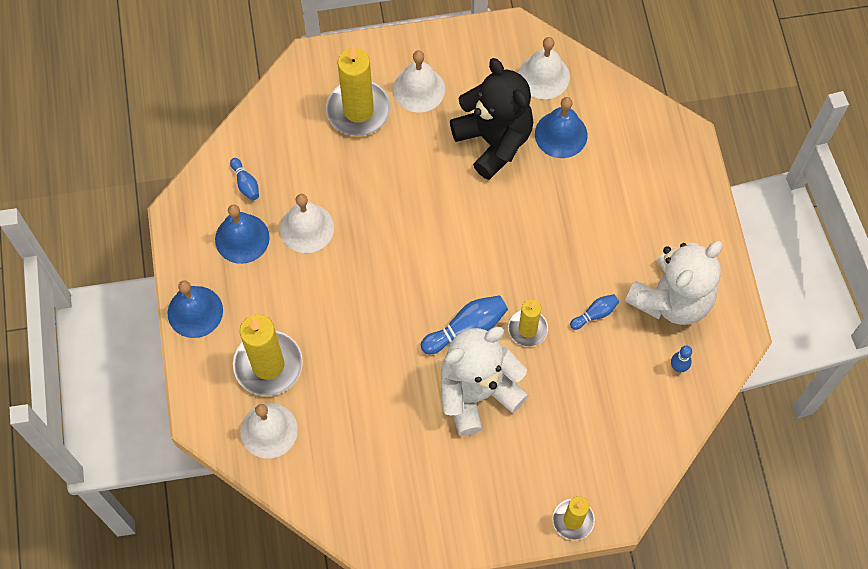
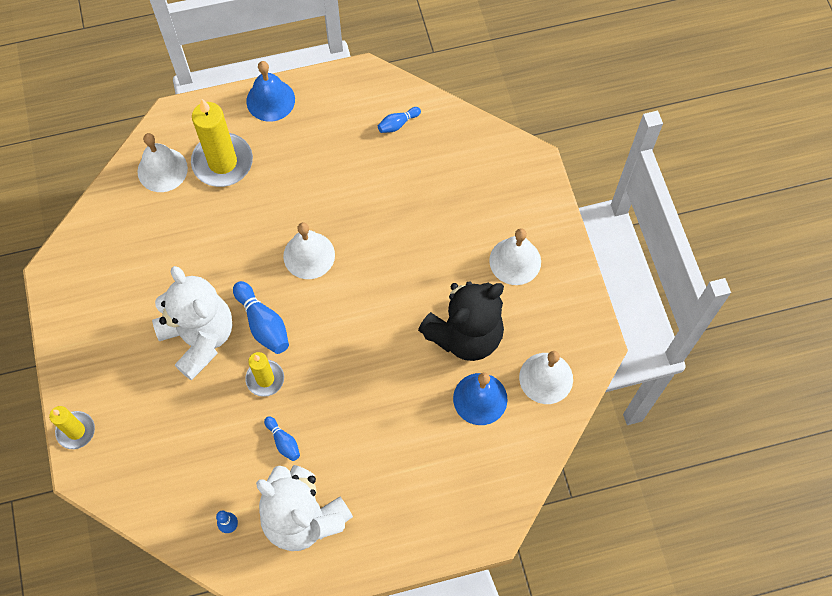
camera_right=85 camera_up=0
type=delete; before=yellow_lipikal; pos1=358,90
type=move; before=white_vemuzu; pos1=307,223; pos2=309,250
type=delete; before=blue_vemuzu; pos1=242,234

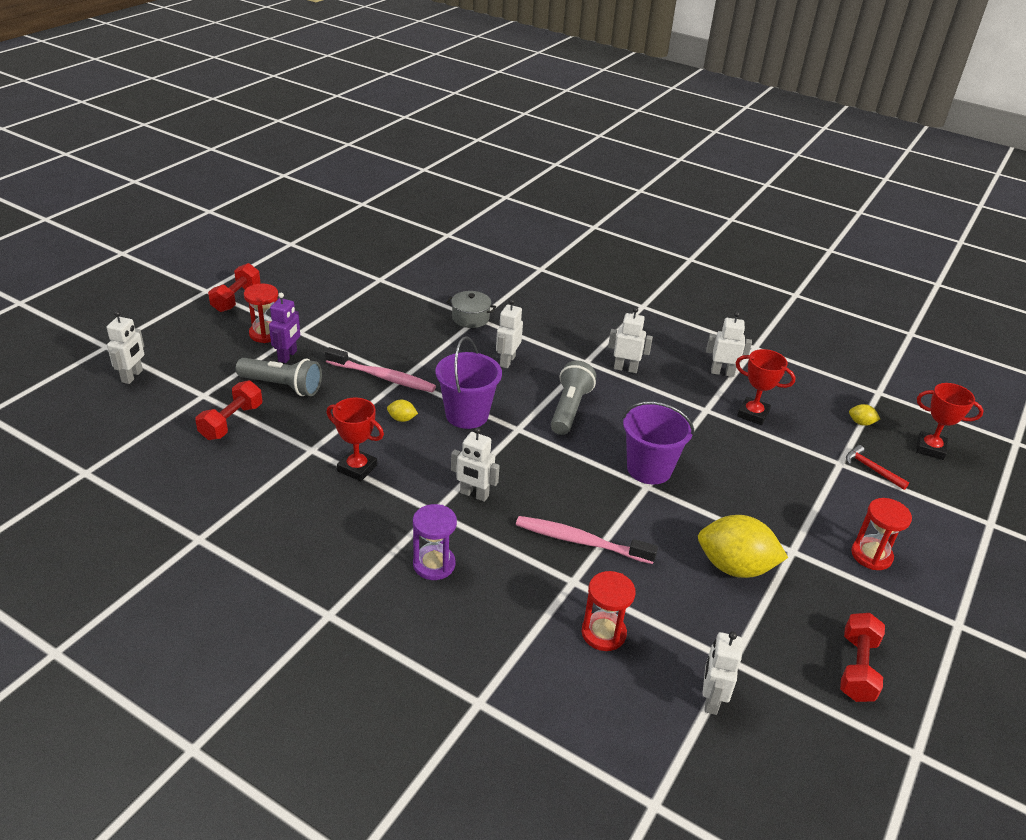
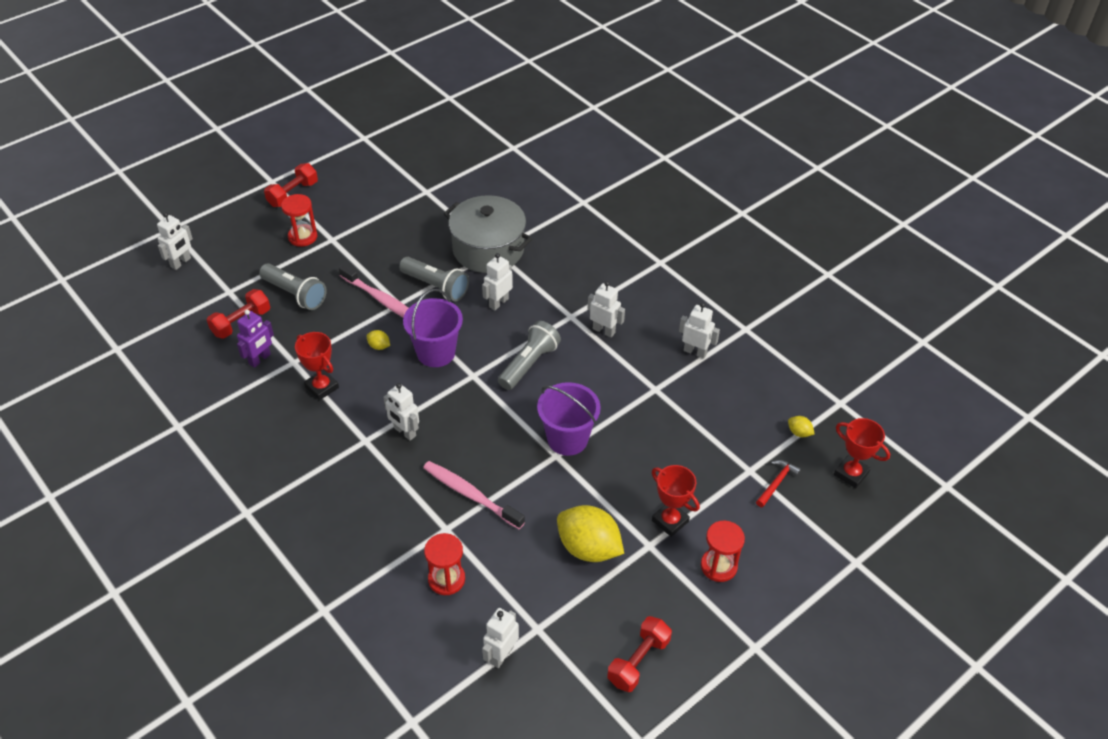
camera_right=20 camera_up=10
type=resize; before=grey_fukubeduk; pos1=471,309; pos2=488,234; scale=2.02
type=move; before=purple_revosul; pos1=284,328; pos2=255,339
type=move; before=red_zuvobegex; pos1=766,387; pos2=676,501
type=rotate; before=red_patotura; pos1=877,467; pos2=778,483; turn=60
type=delete; before=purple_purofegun; pos1=435,542
type=insert; after=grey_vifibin; pos2=434,279

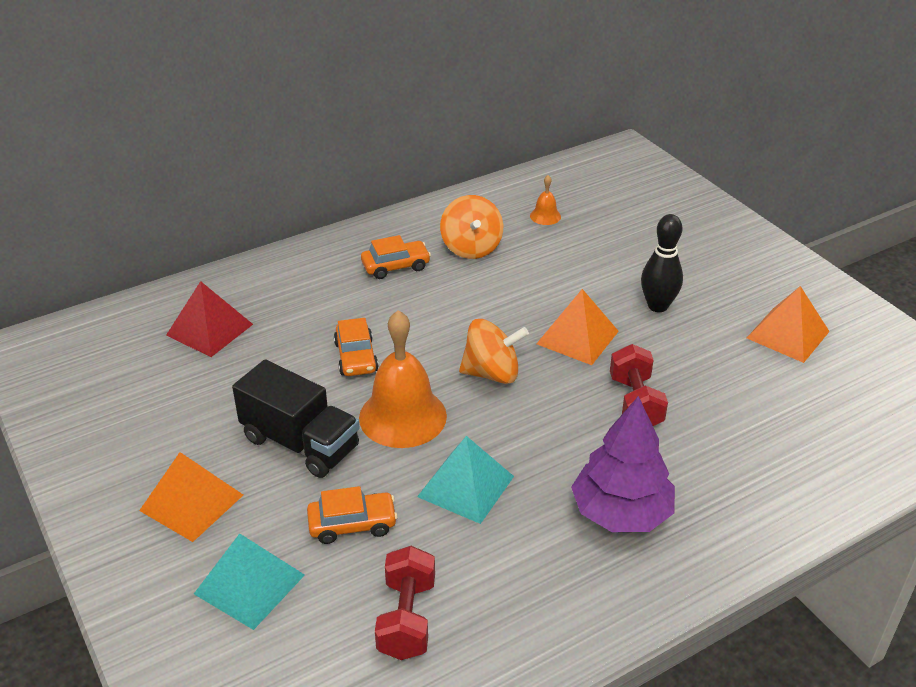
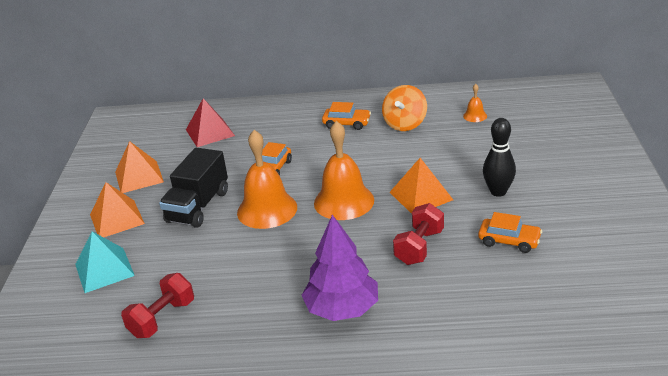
camera_right=35 camera_up=-5
type=move; before=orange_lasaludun; pos1=788,324; pos2=139,167
type=replace; before=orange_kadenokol; after=orange_vemuzu; pos1=494,351; pos2=344,170
type=rotate; before=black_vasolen; pos1=296,418; pos2=193,188; turn=45
type=delete; before=turquoise_lasaludun; pos1=465,480
type=move; before=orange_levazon; pos1=352,515; pos2=510,232

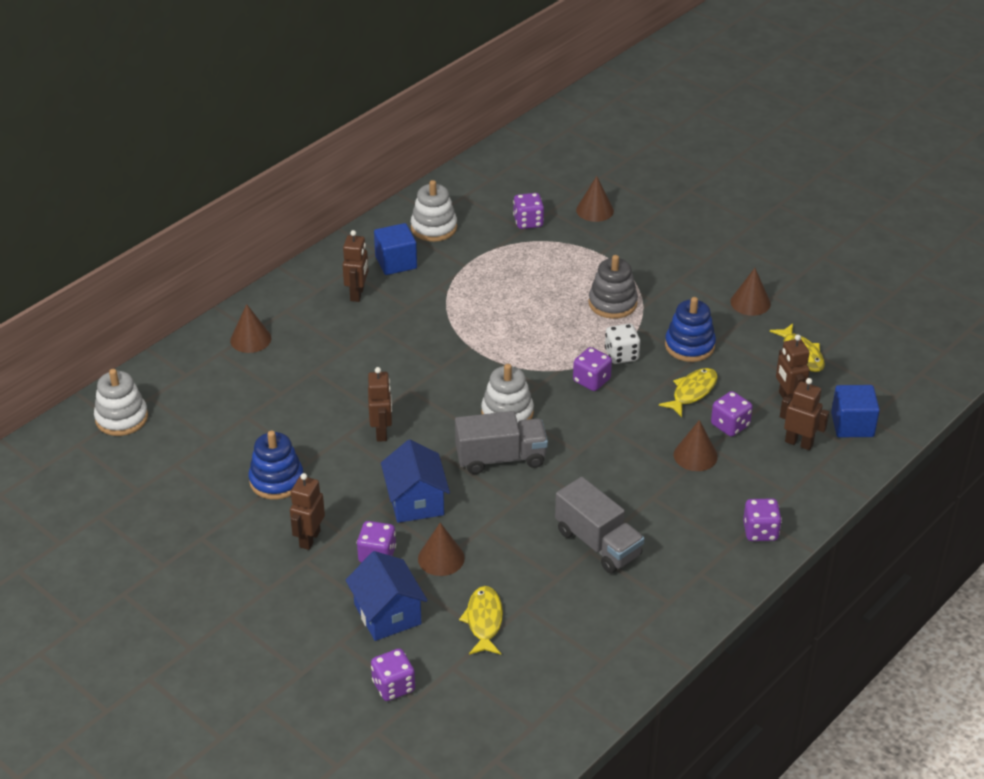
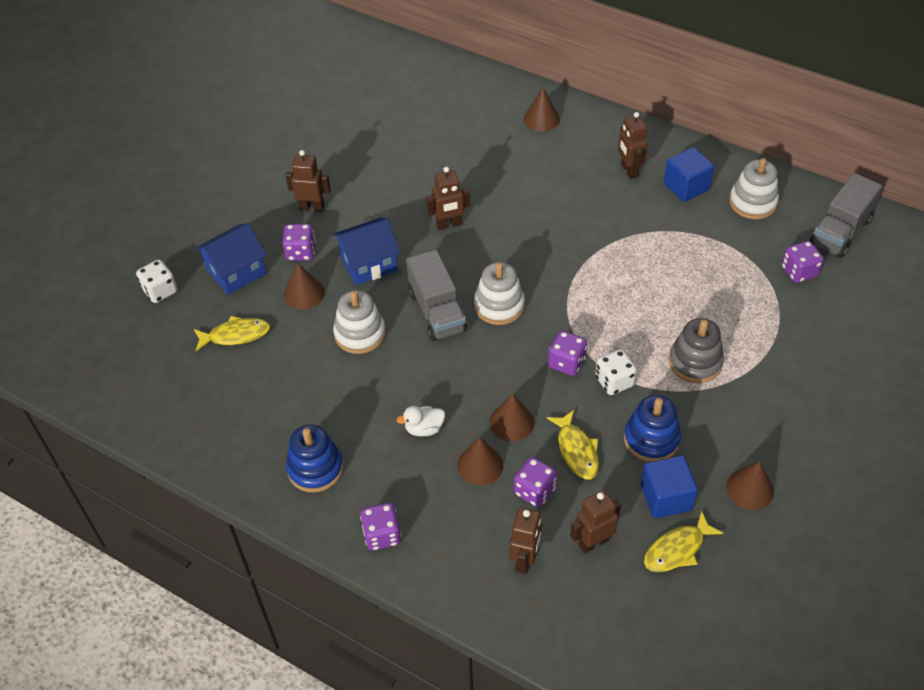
camera_right=80 camera_up=10
type=move; before=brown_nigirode; pos1=595,199; pos2=512,417
type=rotate; before=brown_revosul; pos1=355,266; pos2=632,145; turn=75
type=rotate; before=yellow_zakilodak; pos1=688,392; pos2=573,445; turn=45
type=move; before=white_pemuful; pos1=121,402; pos2=359,322
type=move; before=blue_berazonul; pos1=855,411; pos2=669,486
type=move; before=blue_pemuful; pos1=276,465; pos2=314,459
type=move; before=grey_vasolen; pos1=600,525; pos2=846,215
type=recolor; before=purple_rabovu; after=white_rabovu; pos1=393,674; pos2=157,281
type=insert; after=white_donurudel; pos2=421,421

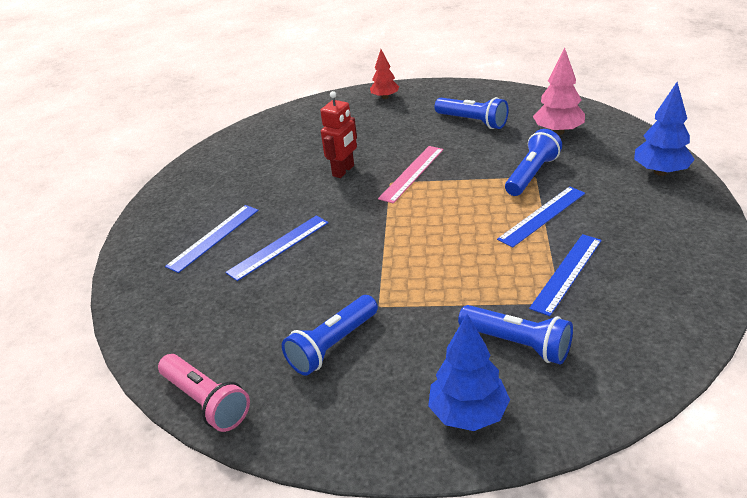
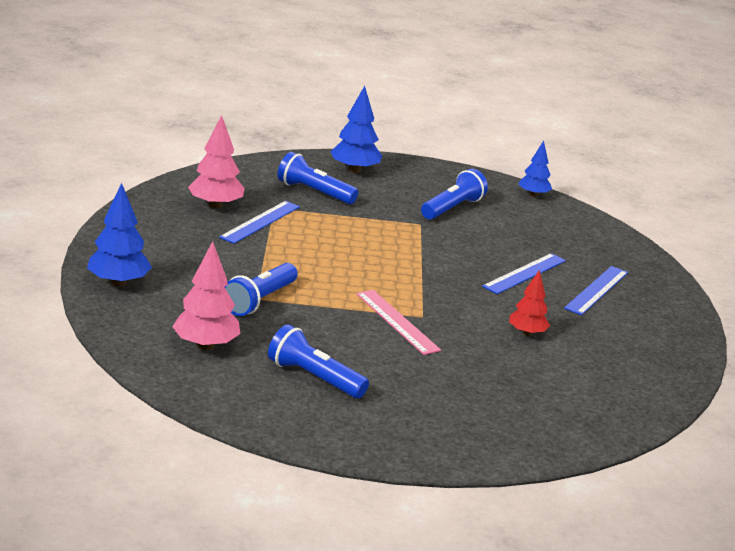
camera_right=170 camera_up=-10
type=move; before=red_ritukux; pos1=384,74; pos2=529,303
type=delete; before=red_revosul; pos1=338,134
type=rotate; before=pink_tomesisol; pos1=410,174; pos2=398,322; turn=-60
type=delete; before=blue_tomesisol; pos1=541,217
type=replace; before=pink_vifibin; after=blue_ritukux; pos1=204,393; pos2=535,169
type=insert; after=pink_ritukux; pos2=216,162

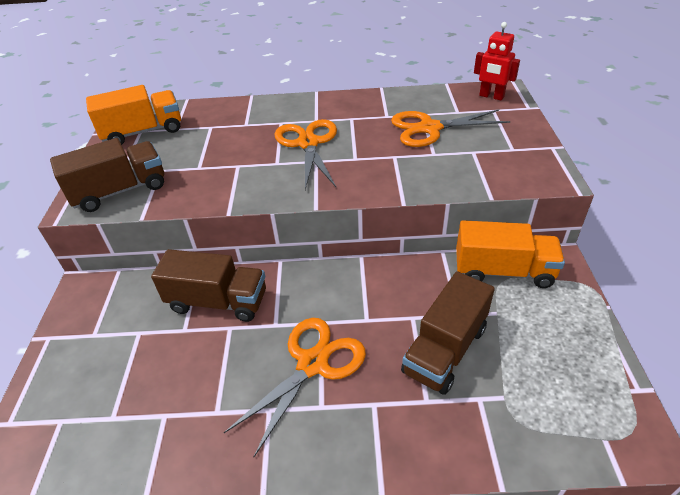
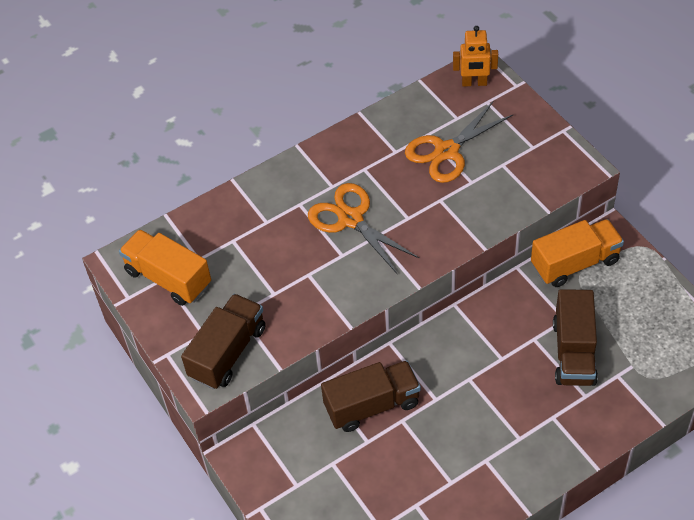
camera_right=-30 camera_up=10
type=recolor; before=red_revosul; after=orange_revosul; pos1=497,61; pos2=475,56
type=rotate; before=orange_vasolen; pos1=133,115; pos2=165,267; turn=-90
type=delete; before=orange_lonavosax; pos1=295,387

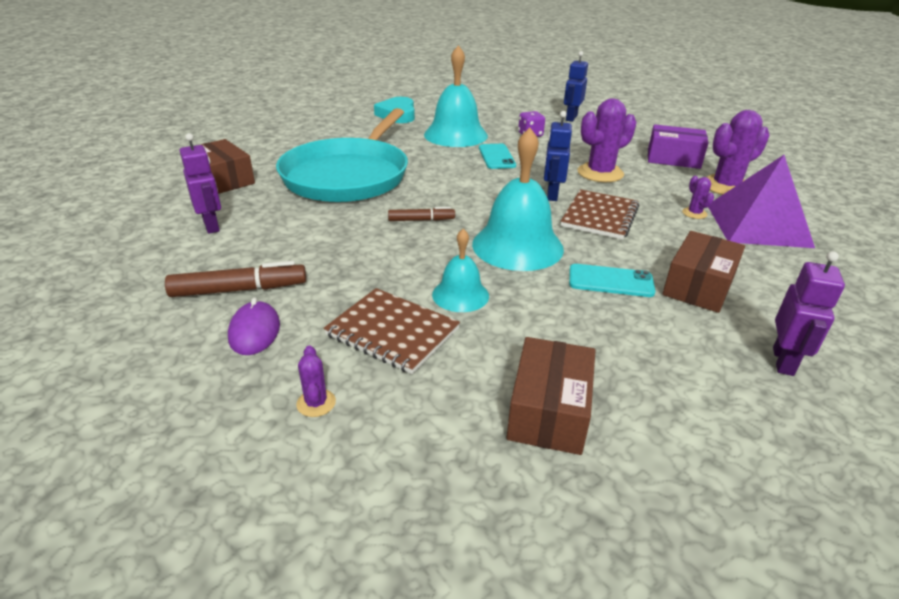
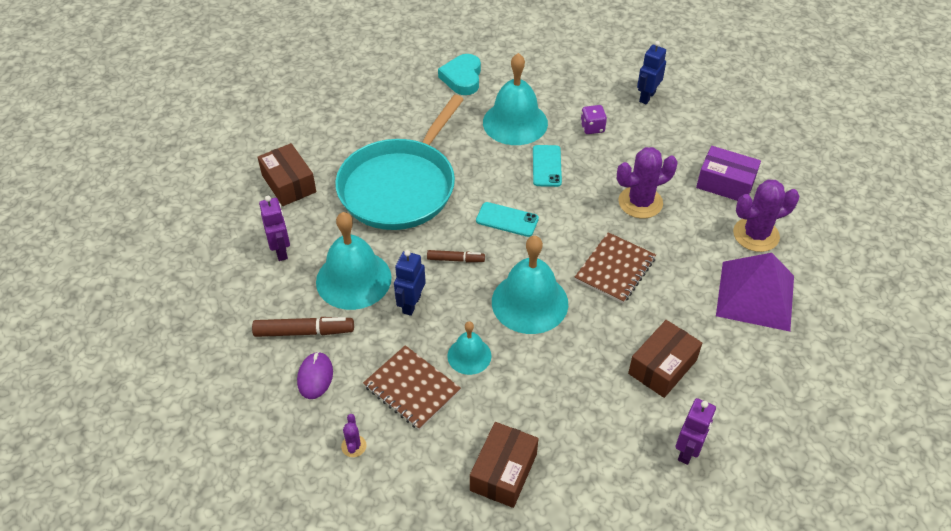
camera_right=10 camera_up=15
type=move; before=blue_revosul; pos1=558,156; pos2=410,283
type=delete; before=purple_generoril; pos1=698,197
type=move; before=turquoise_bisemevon; pos1=612,280; pos2=507,219
type=insert; after=turquoise_vemuzu; pos2=354,261

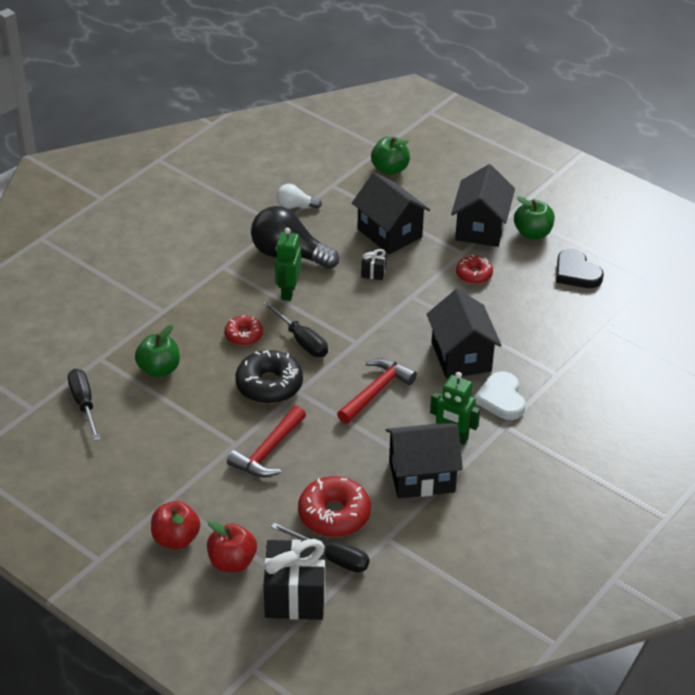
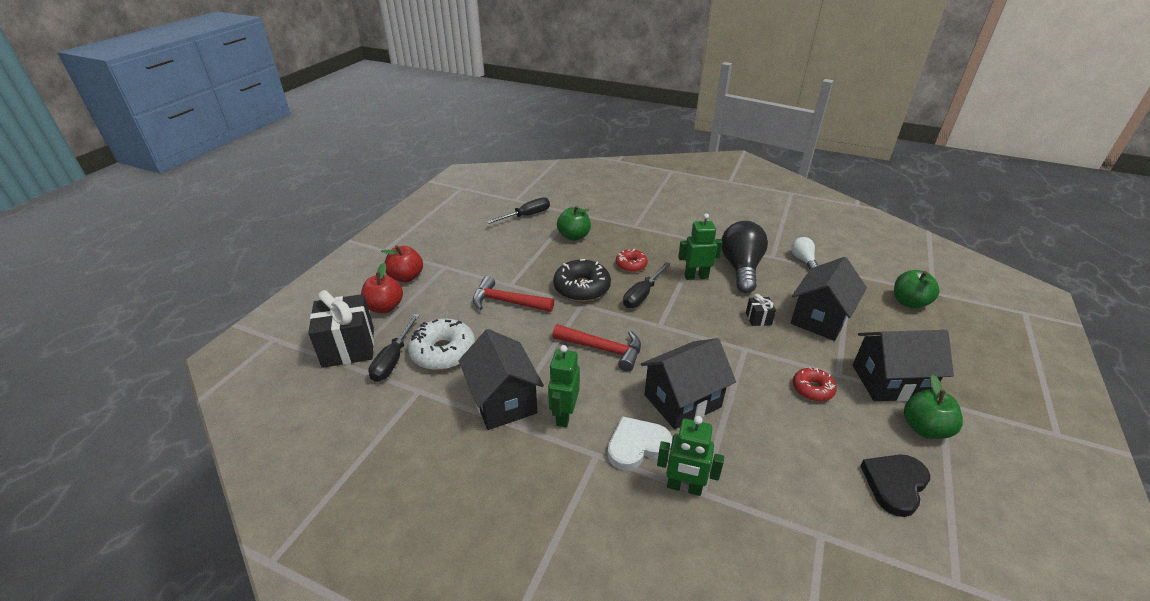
camera_right=75 camera_up=-5
type=recolor; before=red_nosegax; after=white_nosegax; pos1=334,506; pos2=441,344
type=insert; after=green_revosul; pos2=690,456

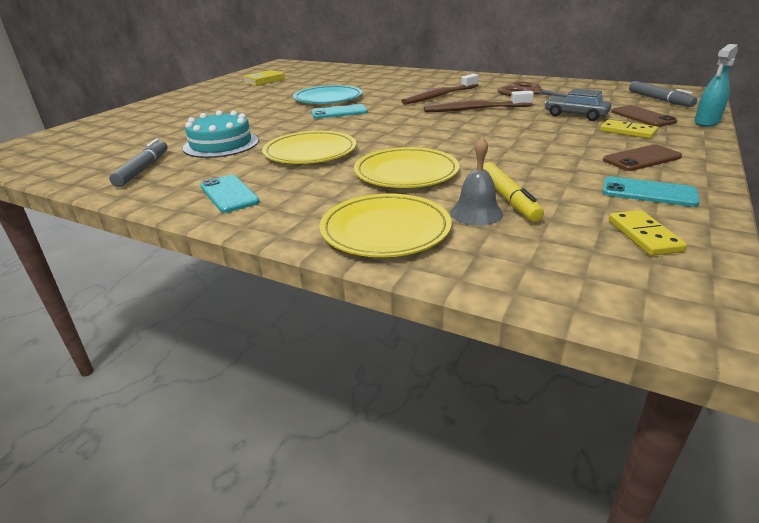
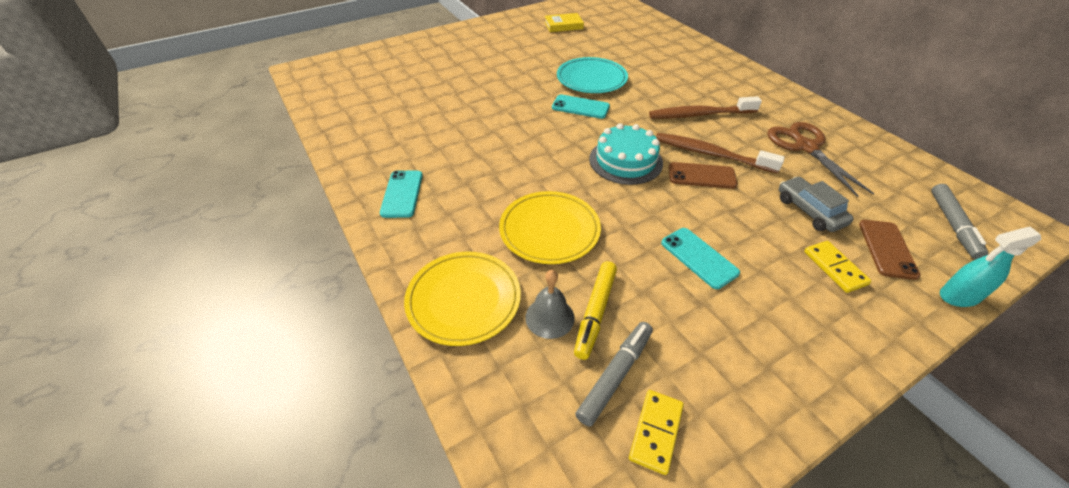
camera_right=30 camera_up=15
type=move; before=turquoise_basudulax; pos1=221,134; pos2=626,154
type=delete; before=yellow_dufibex; pos1=309,147
type=move; before=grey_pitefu; pos1=138,162; pos2=614,374
type=move; before=brown_bisemevon; pos1=642,158; pos2=703,175
type=move; before=turquoise_bisemevon; pos1=651,191; pos2=700,258

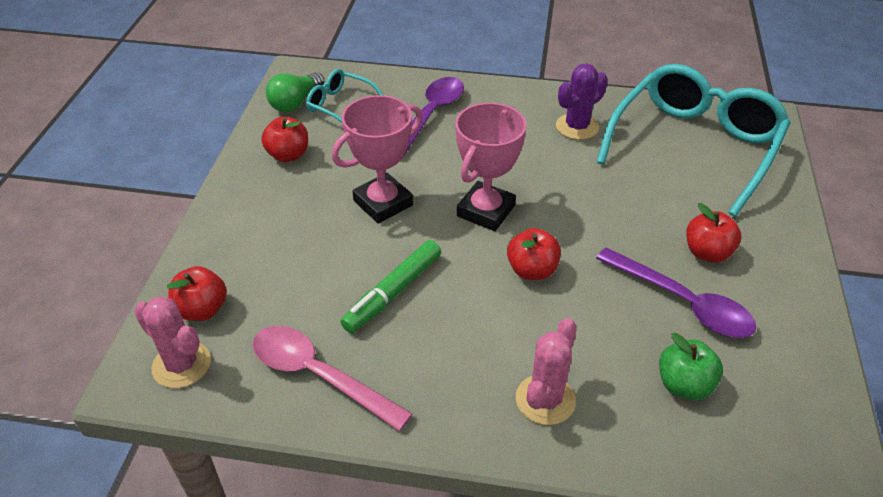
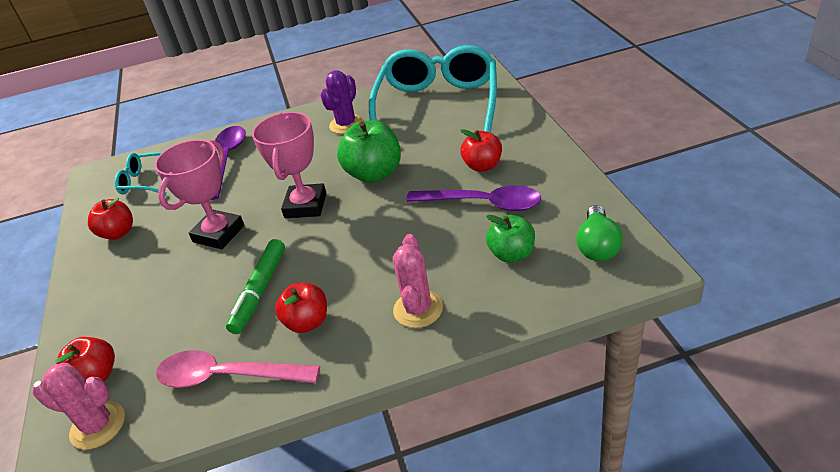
camera_right=-20 camera_up=-5
type=move; before=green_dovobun; pos1=295,92; pos2=599,233
type=move; before=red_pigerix; pos1=534,254; pos2=301,308
type=insert; after=green_pigerix; pos2=369,151

